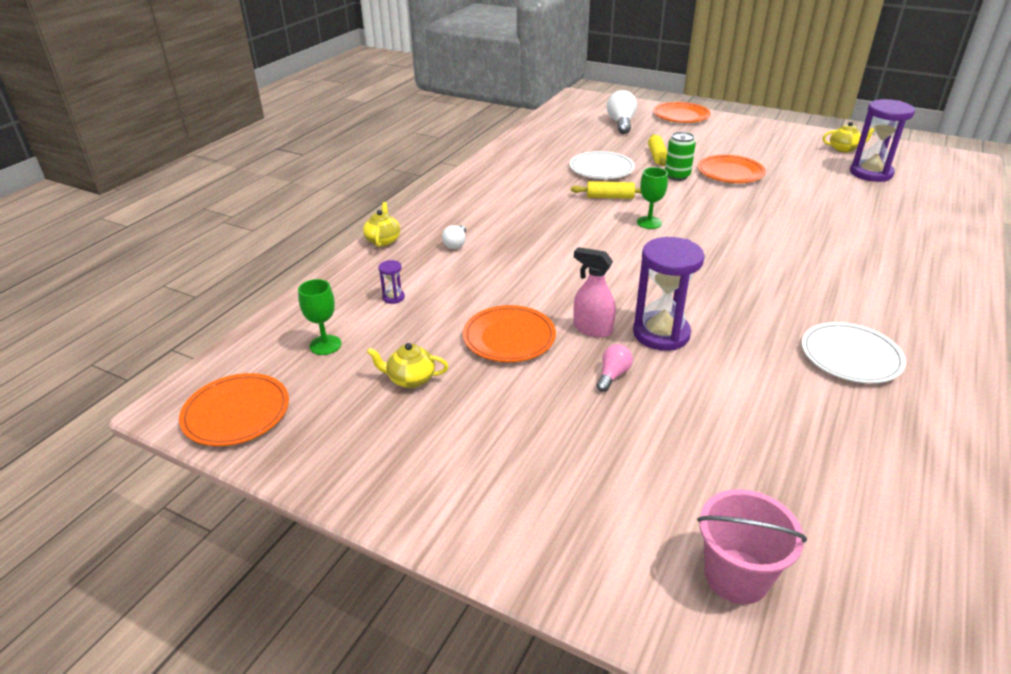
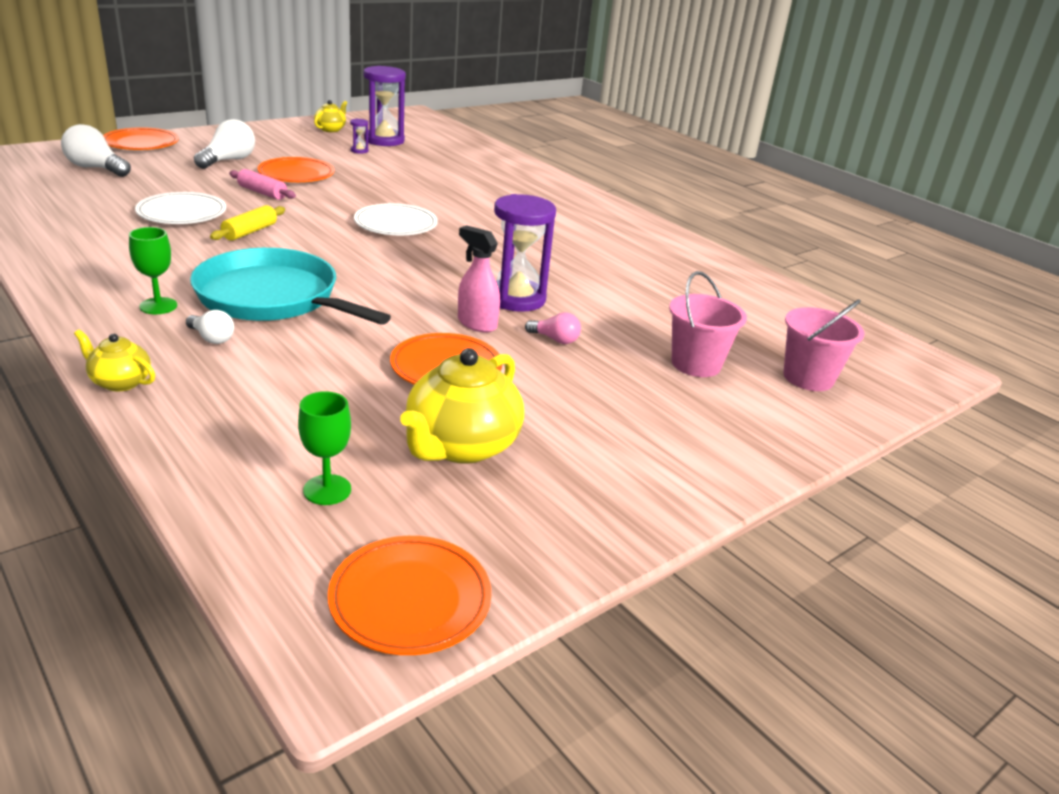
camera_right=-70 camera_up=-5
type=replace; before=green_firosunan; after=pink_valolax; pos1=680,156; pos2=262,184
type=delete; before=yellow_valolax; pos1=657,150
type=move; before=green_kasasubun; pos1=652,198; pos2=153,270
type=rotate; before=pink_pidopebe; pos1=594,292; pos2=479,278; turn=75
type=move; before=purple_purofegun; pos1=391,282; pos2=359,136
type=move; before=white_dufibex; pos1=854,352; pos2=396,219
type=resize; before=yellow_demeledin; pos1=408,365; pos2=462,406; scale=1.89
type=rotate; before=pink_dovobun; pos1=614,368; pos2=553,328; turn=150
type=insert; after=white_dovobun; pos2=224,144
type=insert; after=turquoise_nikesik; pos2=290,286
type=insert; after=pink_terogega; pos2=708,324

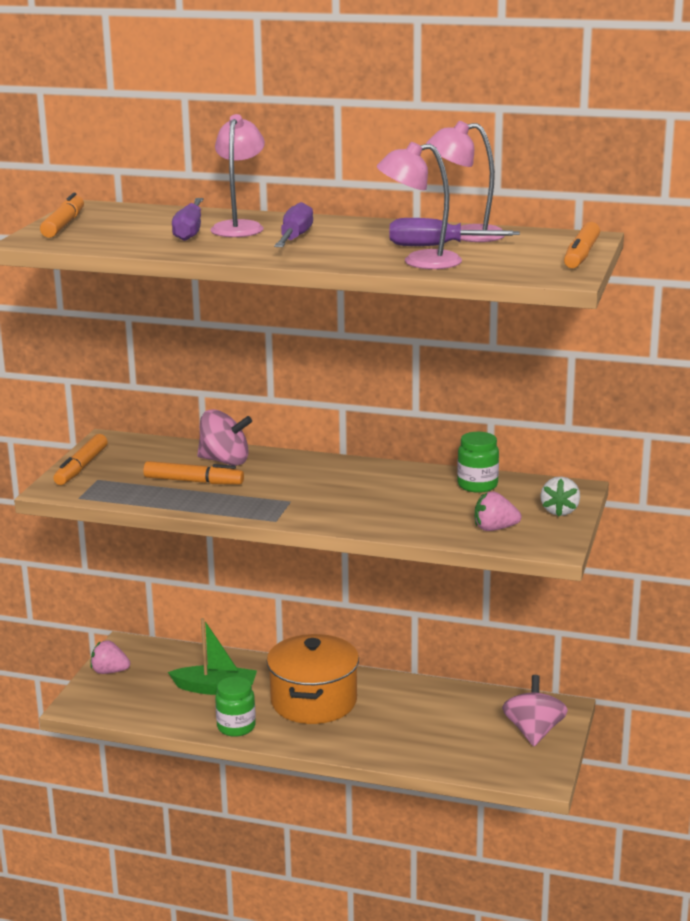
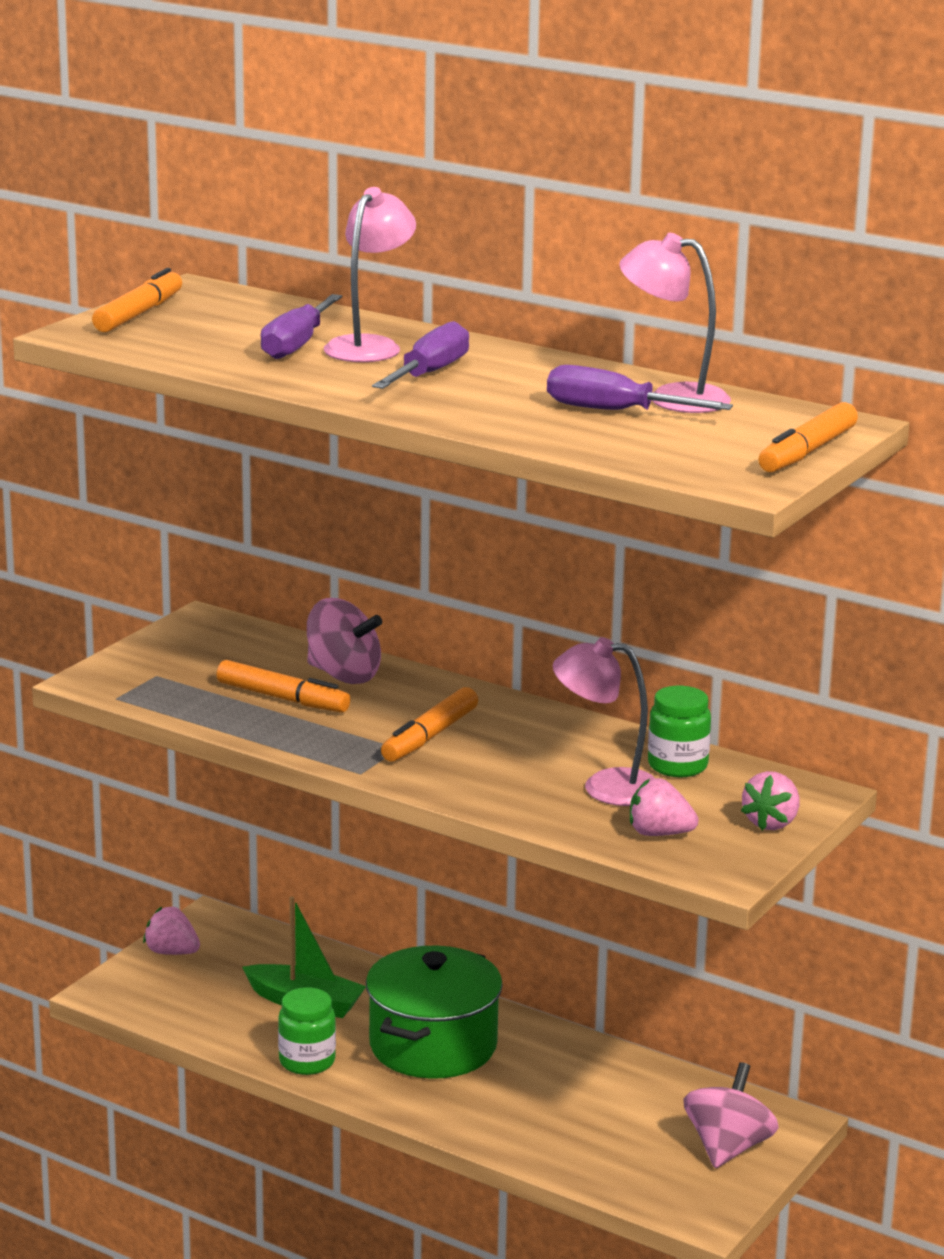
camera_right=15 camera_up=0
type=move; before=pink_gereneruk; pos1=419,205; pos2=604,721
type=move; before=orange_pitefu; pos1=80,459; pos2=429,724
type=recolor; before=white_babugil; after=pink_babugil; pos1=560,496; pos2=770,800
type=recolor; before=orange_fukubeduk; after=green_fukubeduk; pos1=313,679; pos2=434,1012

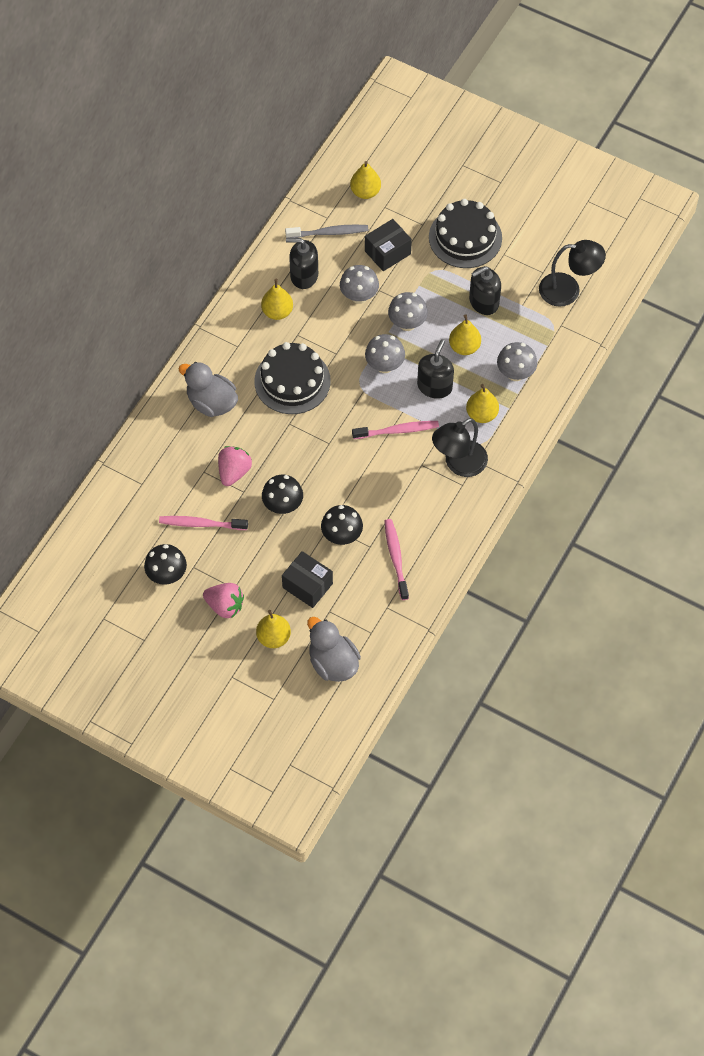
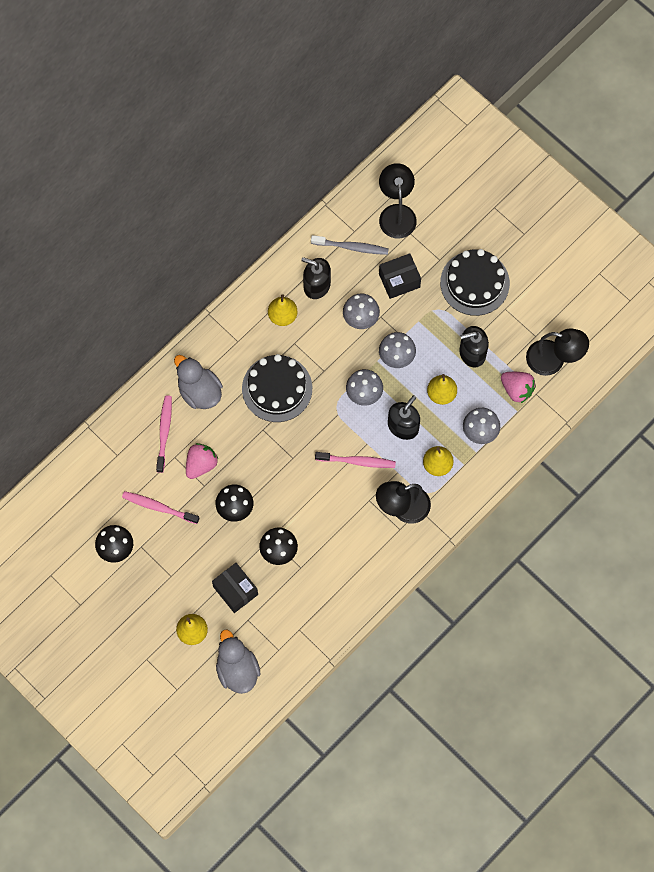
camera_right=15 camera_up=10
type=replace; before=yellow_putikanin; after=black_gereneruk; pos1=365,180; pos2=398,200
type=move; before=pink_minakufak; pos1=397,559; pos2=164,434
type=move; before=pink_babugil; pos1=223,600; pos2=518,387

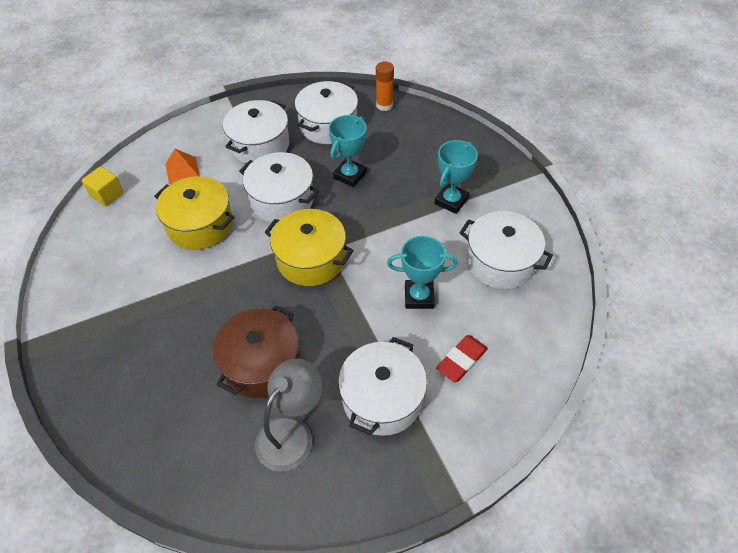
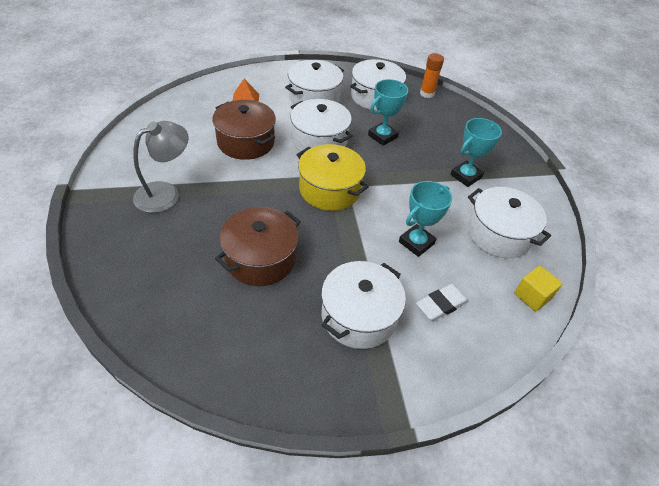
camera_right=10 camera_up=-5
type=move; before=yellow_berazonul; pos1=103,186; pos2=538,288
type=recolor; before=yellow_fukubeduk; after=brown_fukubeduk; pos1=194,213; pos2=244,130
type=rotate; before=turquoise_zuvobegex; pos1=422,272; pos2=425,219; turn=-60
type=recolor; before=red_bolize; after=white_bolize; pos1=462,358; pos2=442,302
type=move; before=grey_gereneruk; pos1=288,415; pos2=161,167

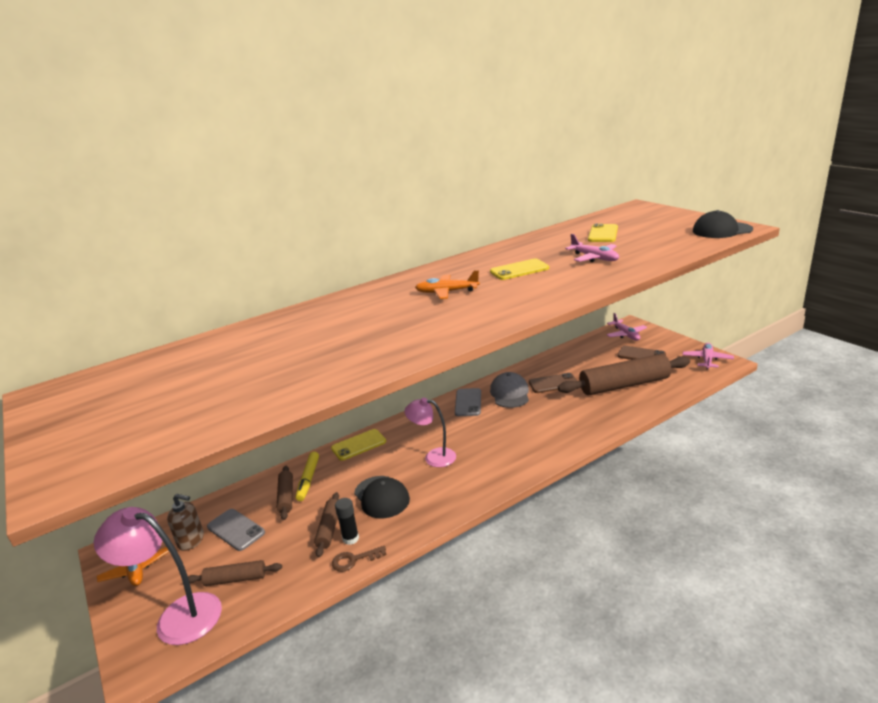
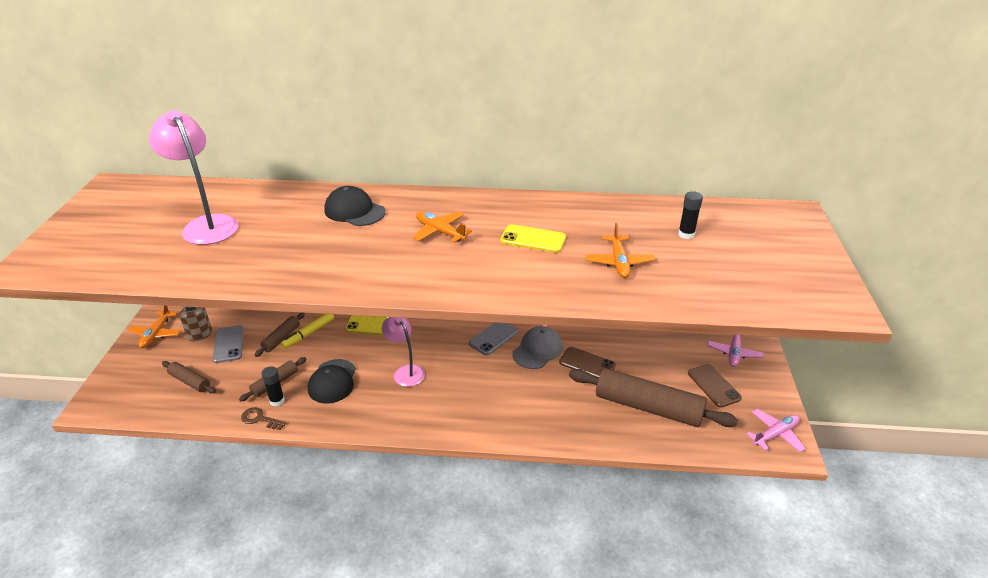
camera_right=35 camera_up=10
type=move; before=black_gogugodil; pos1=723,224; pos2=355,206
type=replace; before=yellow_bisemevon; after=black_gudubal; pos1=603,232; pos2=690,215
type=recolor; before=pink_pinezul; after=orange_pinezul; pos1=592,248; pos2=620,250
type=move; before=pink_gereneruk; pos1=158,576; pos2=194,177

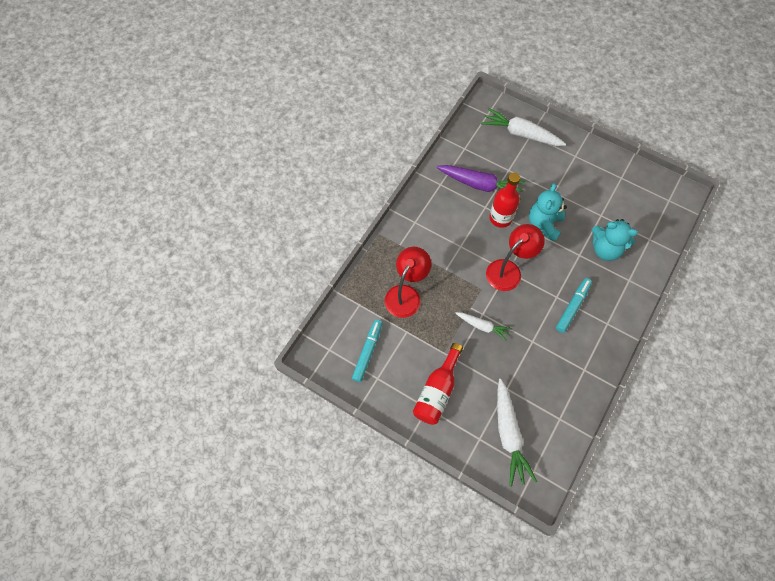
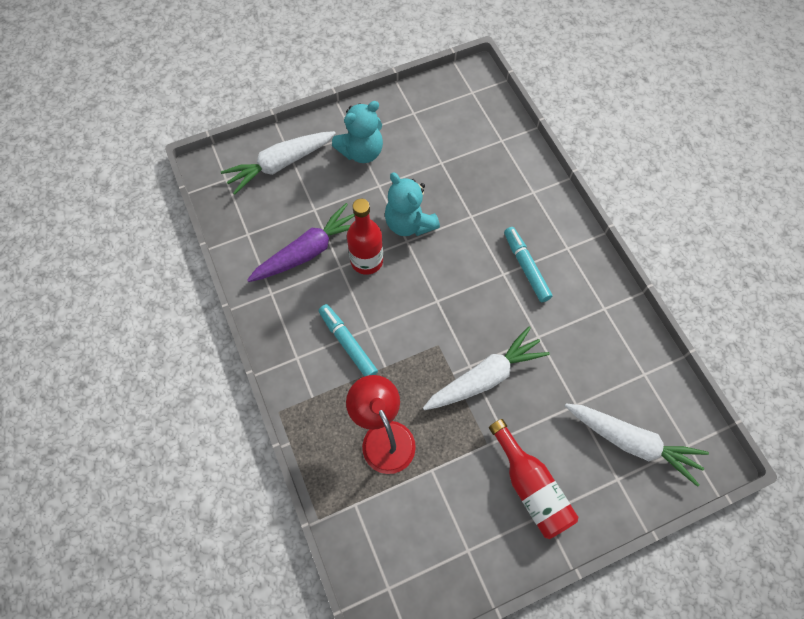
camera_right=-55 camera_up=0
type=move; before=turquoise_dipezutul; pos1=615,240; pos2=357,132
type=delete; before=red_gereneruk; pos1=515,257
type=resize; before=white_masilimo; pos1=484,326; pos2=486,368; scale=1.72
type=move; before=turquoise_pitefu; pos1=367,350; pos2=348,340

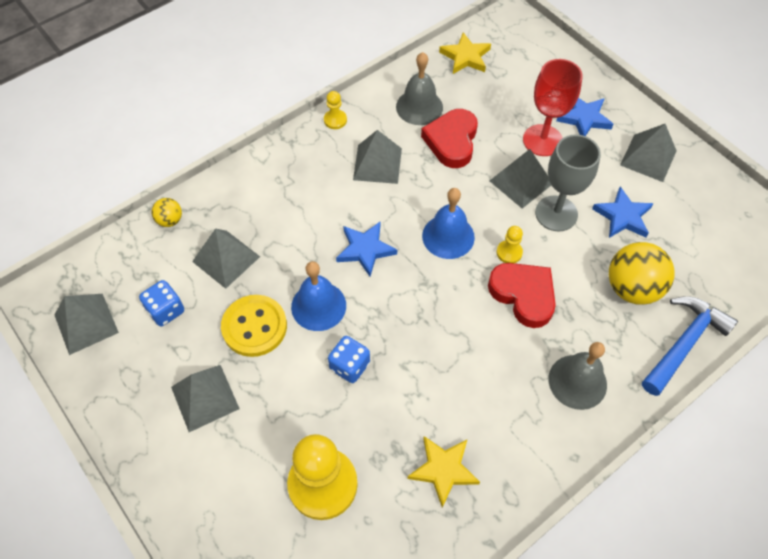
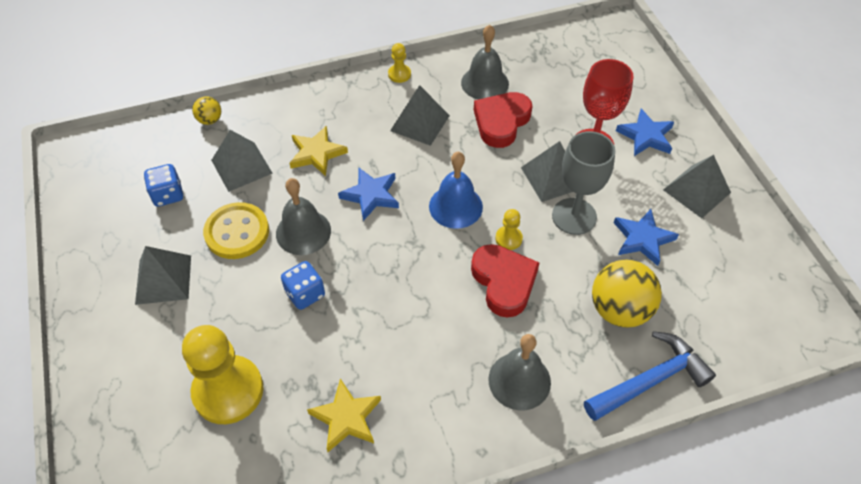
camera_right=20 camera_up=-5
type=move; before=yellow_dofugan; pos1=465,53; pos2=319,151
type=recolor; before=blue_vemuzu; after=grey_vemuzu; pos1=318,296; pos2=303,216
type=delete; before=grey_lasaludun; pos1=86,324

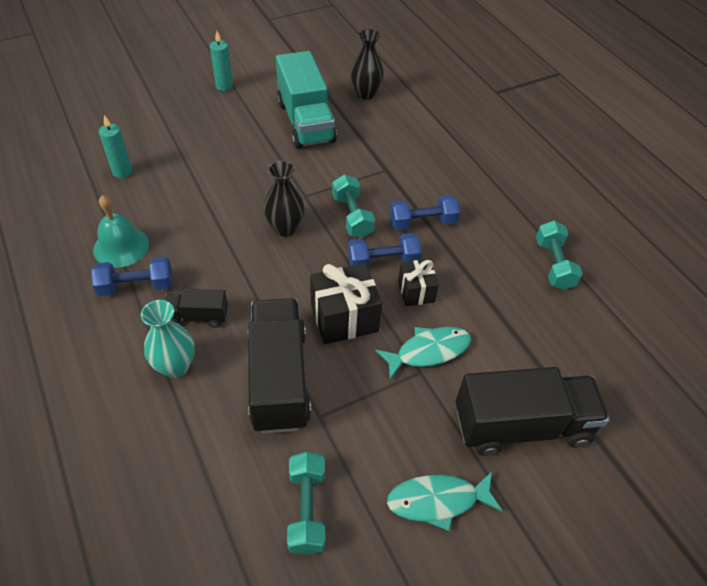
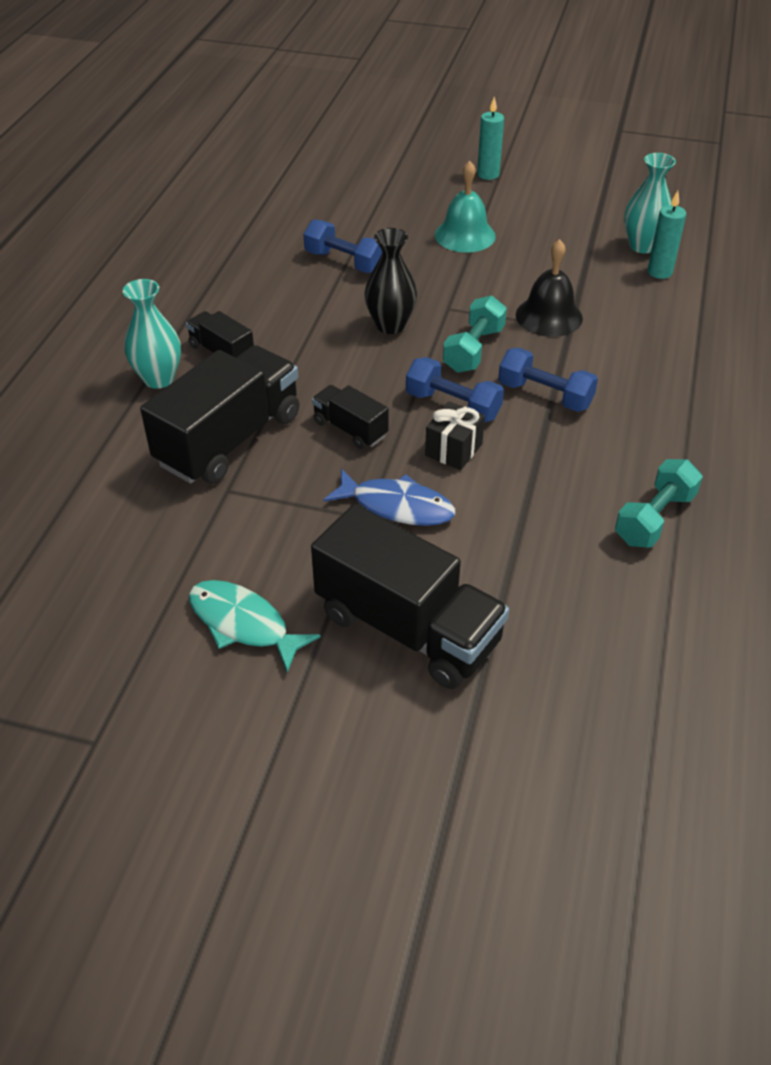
camera_right=45 camera_up=-5
type=recolor; before=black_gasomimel; after=turquoise_gasomimel; pos1=367,64; pos2=650,203
type=delete; before=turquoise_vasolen; pos1=306,100
type=move; before=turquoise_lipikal; pos1=115,146; pos2=666,235
type=move; before=turquoise_vemuzu; pos1=121,231; pos2=465,207
type=move; before=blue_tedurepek; pos1=132,276; pos2=343,246
type=replace; before=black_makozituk; after=black_vasolen; pos1=346,303; pos2=350,417
type=recolor; before=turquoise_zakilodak; after=blue_zakilodak; pos1=423,353; pos2=389,497
type=delete; before=turquoise_tedurepek; pos1=306,503
type=insert; after=black_vemuzu; pos2=549,288

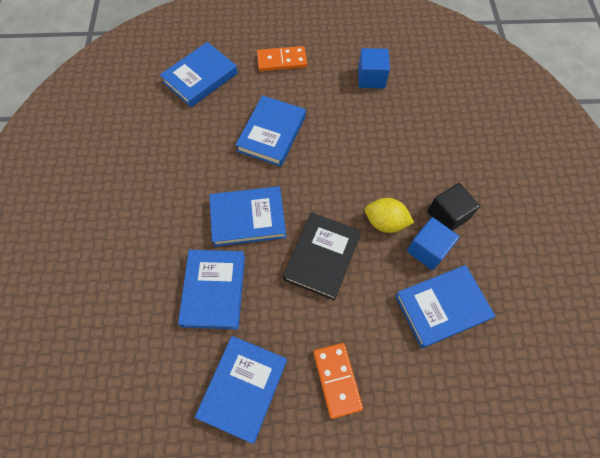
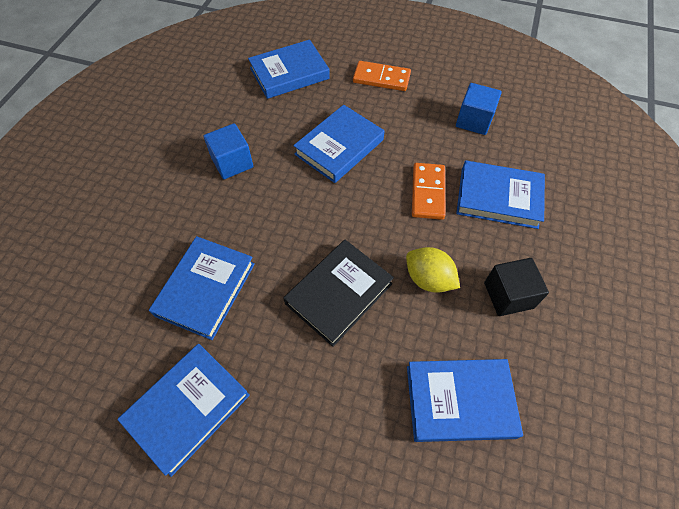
camera_right=20 camera_up=-5
type=move; before=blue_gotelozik; pos1=247,216; pos2=500,194
type=move; before=blue_berazonul; pos1=433,243; pos2=228,151
type=move; before=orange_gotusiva; pos1=338,381; pos2=429,191

